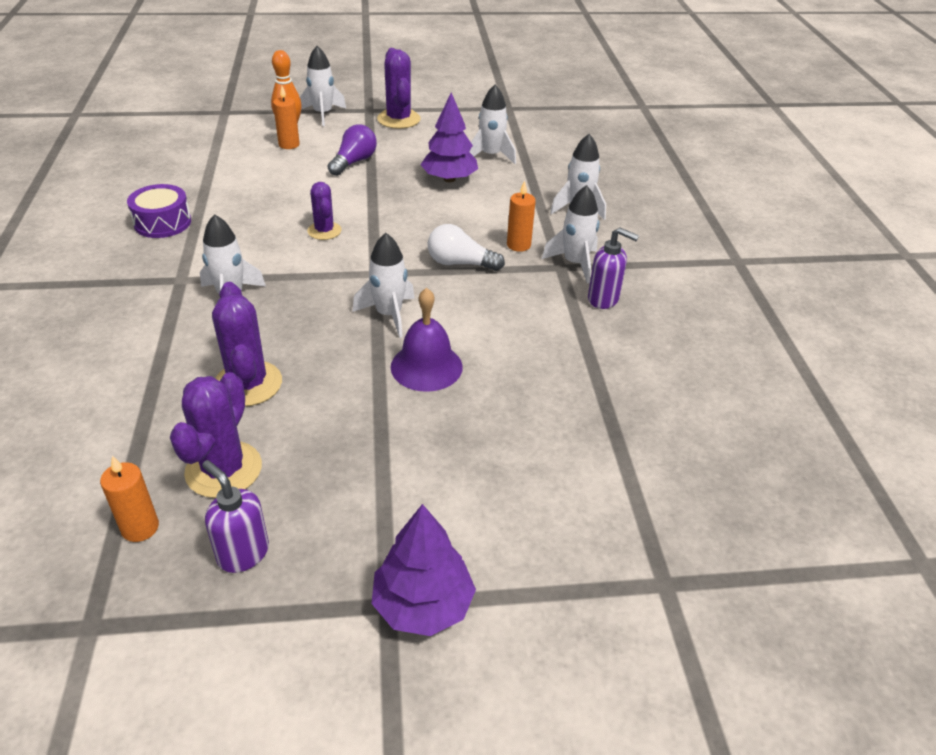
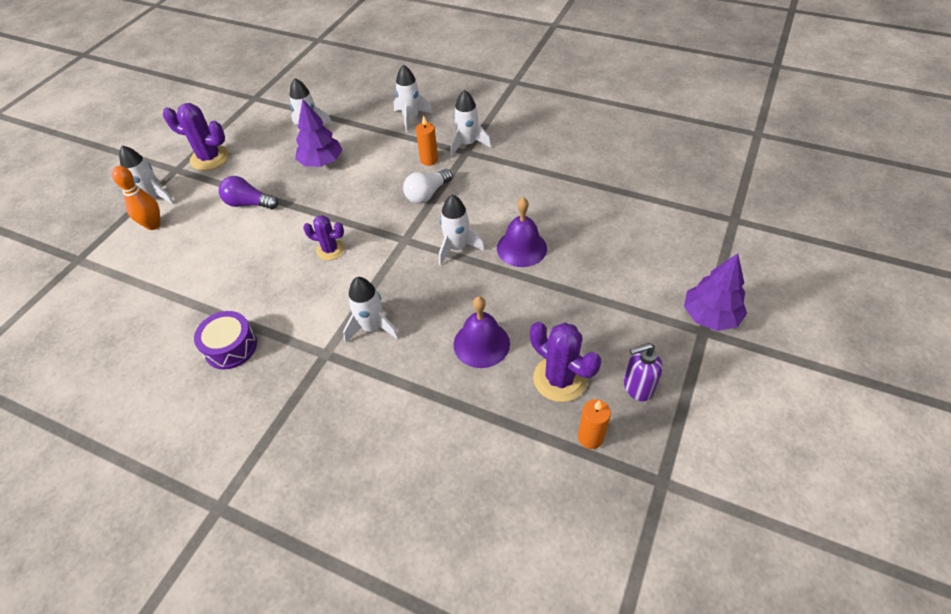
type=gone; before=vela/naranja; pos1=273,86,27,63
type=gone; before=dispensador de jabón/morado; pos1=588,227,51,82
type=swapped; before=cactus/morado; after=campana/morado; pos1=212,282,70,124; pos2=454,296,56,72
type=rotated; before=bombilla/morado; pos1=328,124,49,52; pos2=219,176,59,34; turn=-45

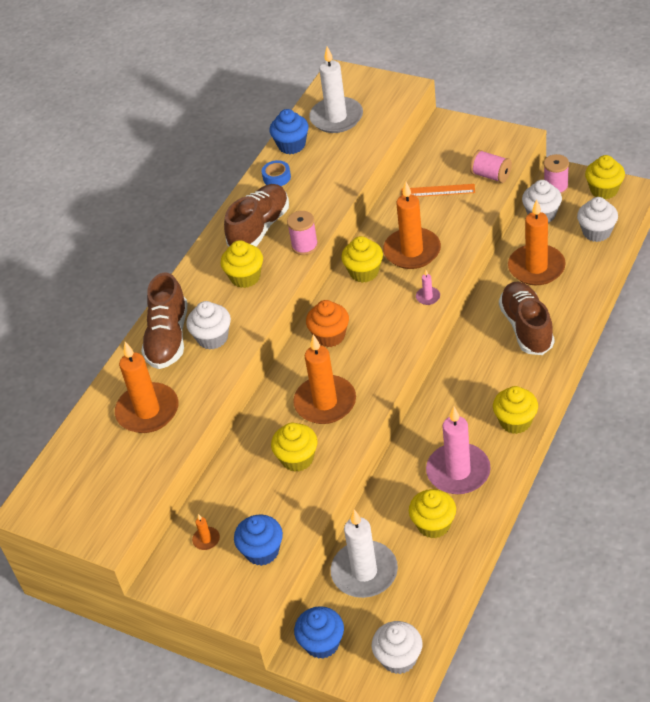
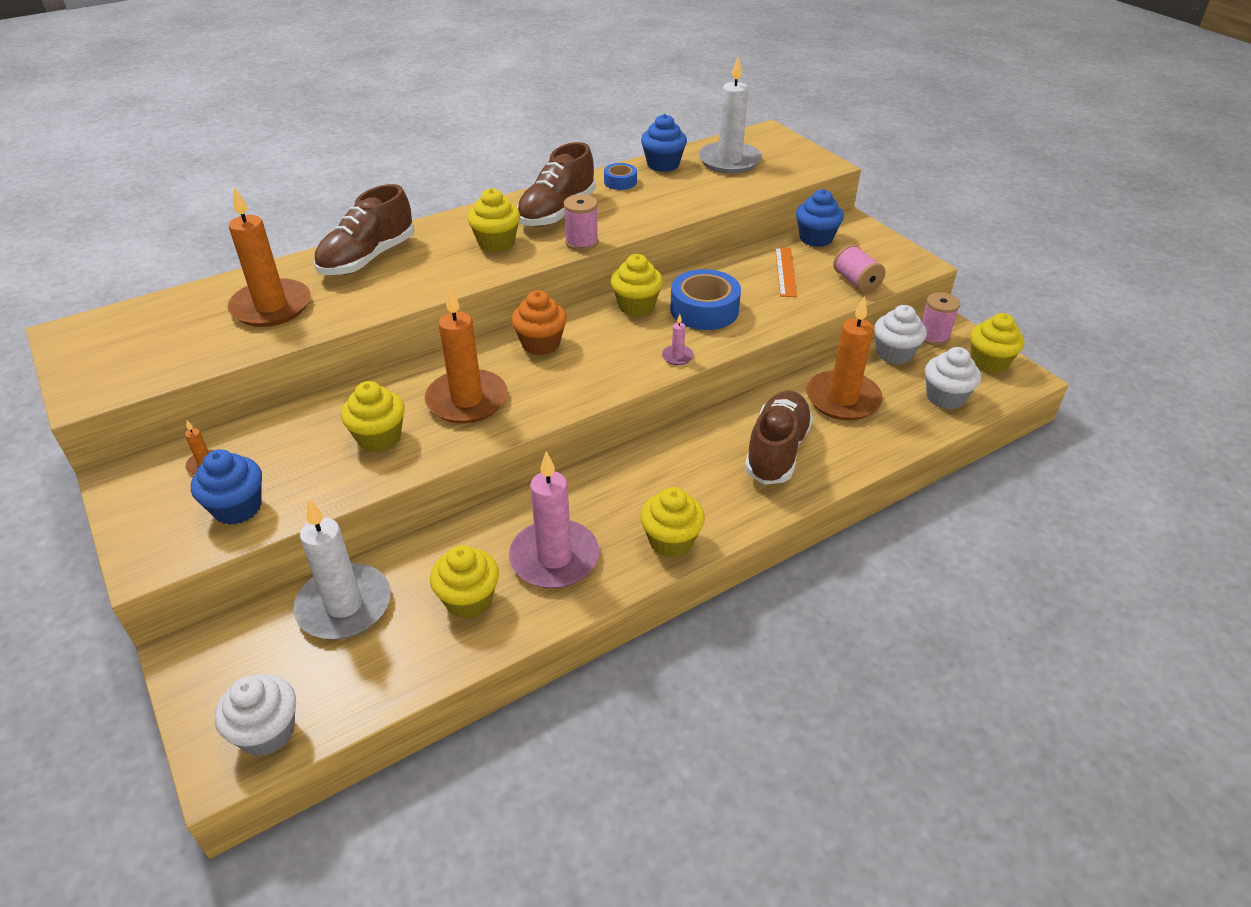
type=gone; before=magdalena/blanco; pos1=186,301,45,49
type=shifted; before=magdalena/azul; pos1=294,606,50,53; pos2=796,189,48,58
type=swapped; before=vela/naranja; after=cinta adhesiva/azul; pos1=383,182,58,87; pos2=670,269,71,61
type=rotated; before=zapato/marrón; pos1=224,184,65,63; pos2=517,142,79,85; turn=150
type=rotated; before=regla/naranja; pos1=401,184,74,13; pos2=775,247,22,50; turn=60

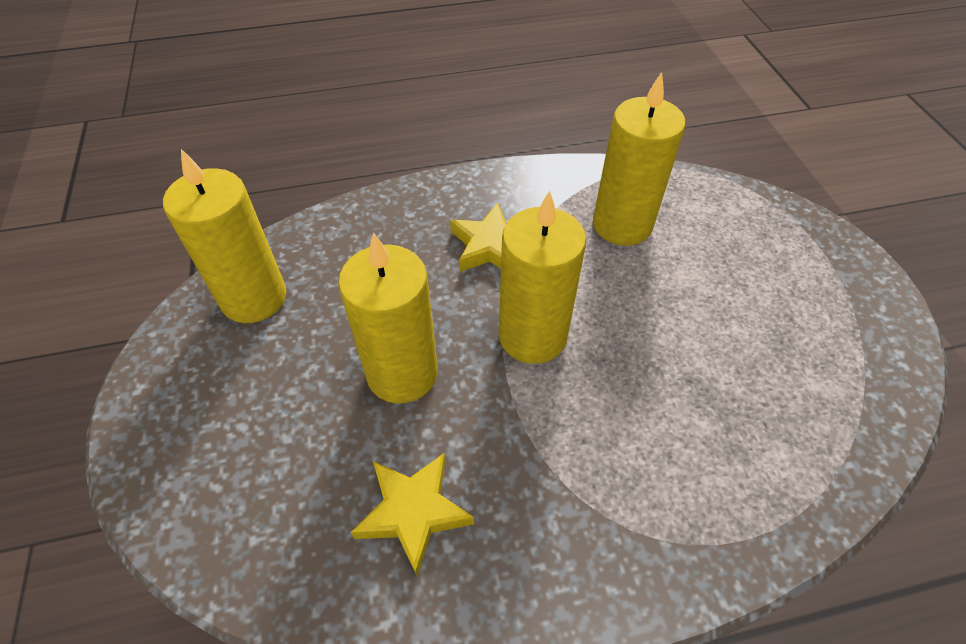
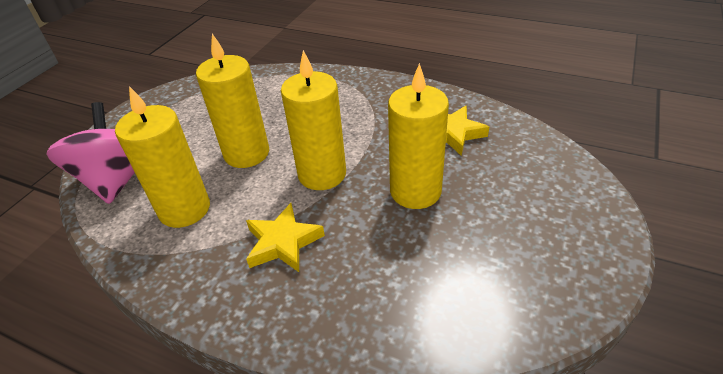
type=new; after=peonza/rosa; pos2=46,102,89,102
type=shifted; before=vela/amarillo; pos1=163,149,123,174; pos2=196,34,73,134

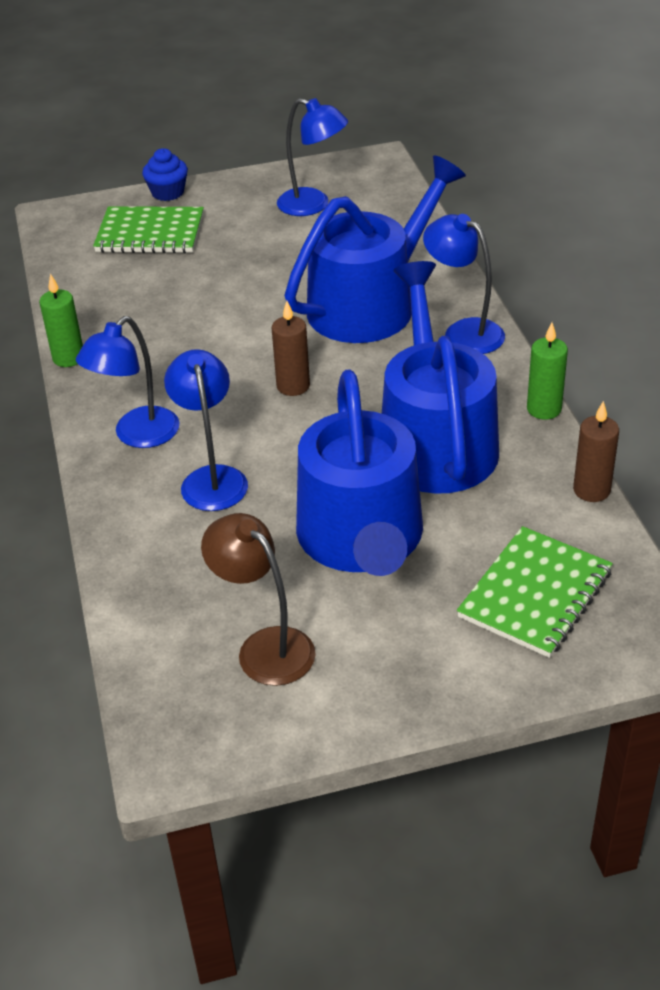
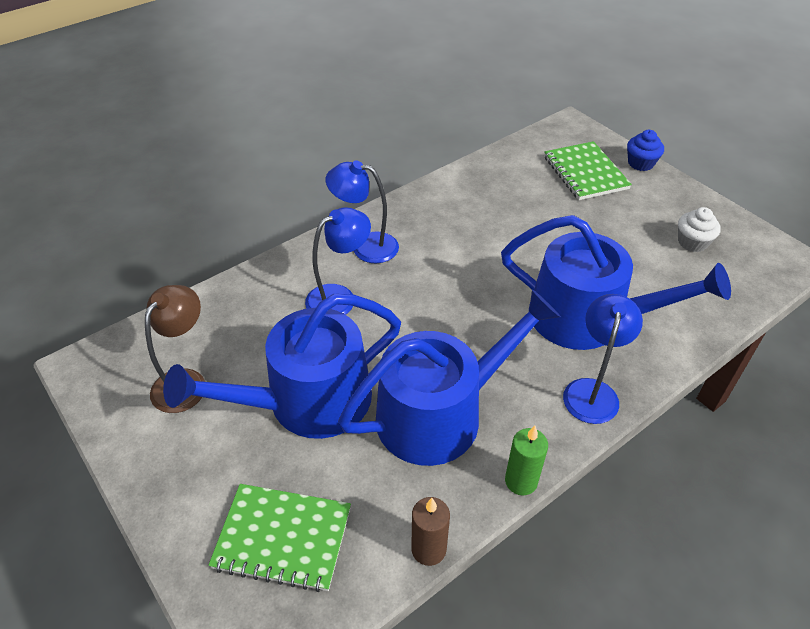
type=gone; before=vela/verde; pos1=39,274,44,93
type=gone; before=vela/marrón; pos1=272,301,38,95
type=swapped; before=lámpara/azul; after=magdalena/blanco; pos1=277,98,71,118; pos2=678,207,43,45

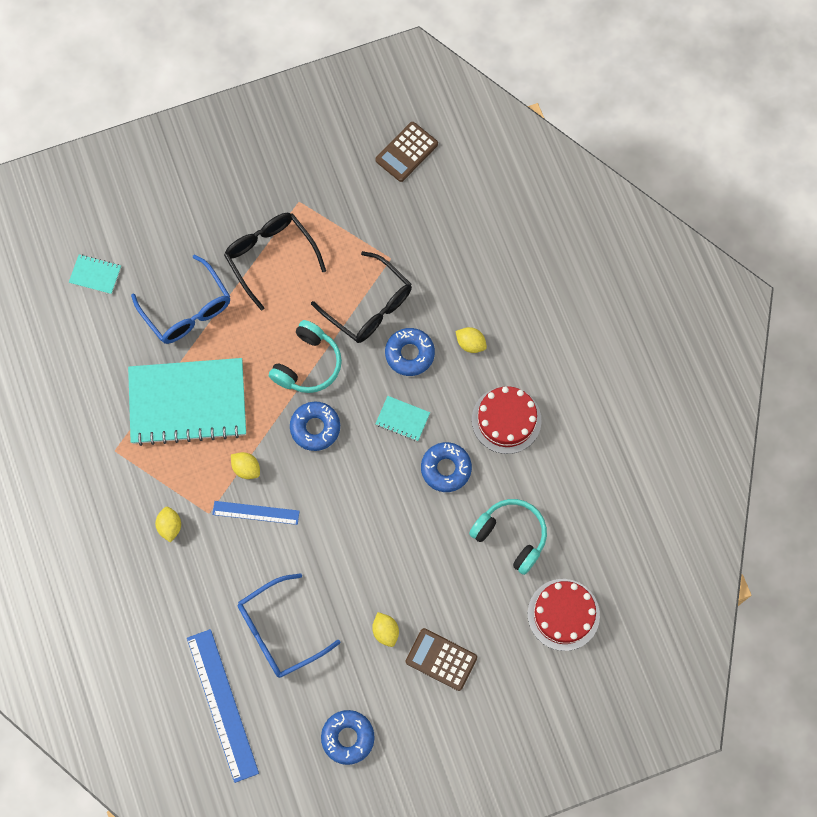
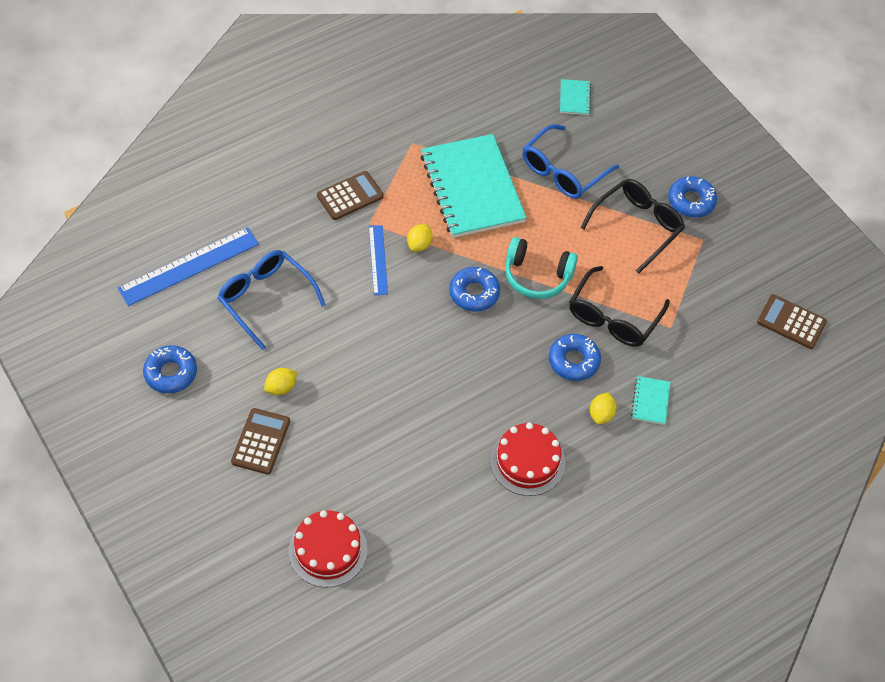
type=gone; before=auriculares/turquesa; pos1=469,499,78,76
type=shifted; before=cuaderno/turquesa; pos1=376,396,54,45; pos2=631,376,40,49
type=shifted; before=rosquilla/azul; pos1=421,442,51,50; pos2=668,176,49,42
type=swapped; before=limón/amarillo; after=calculadora/marrón; pos1=155,507,26,36; pos2=317,171,67,49

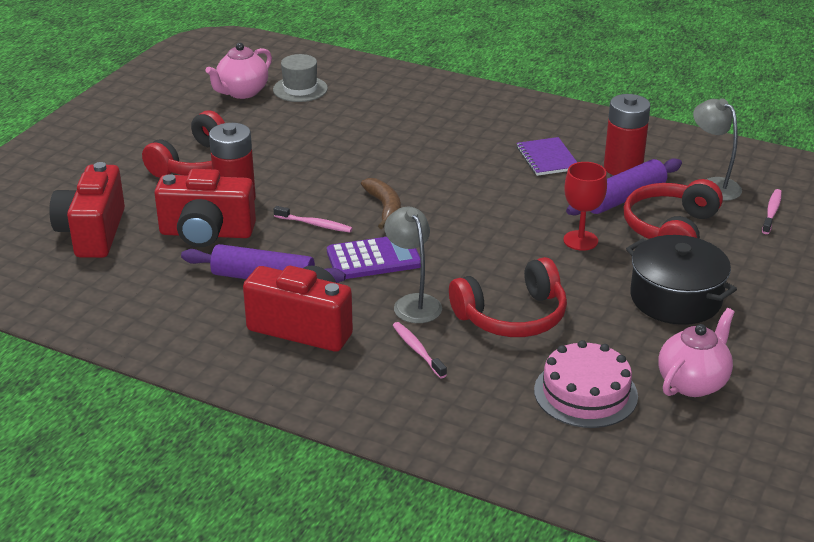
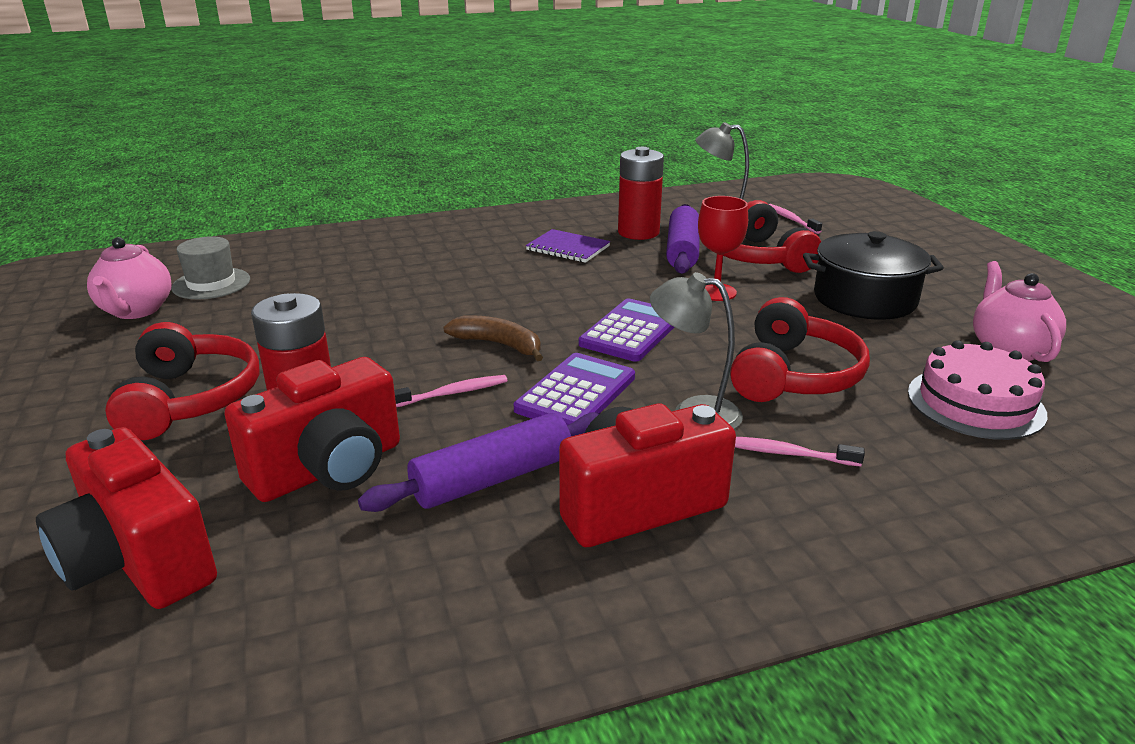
type=new; after=calculadora/morado; pos2=579,298,95,63

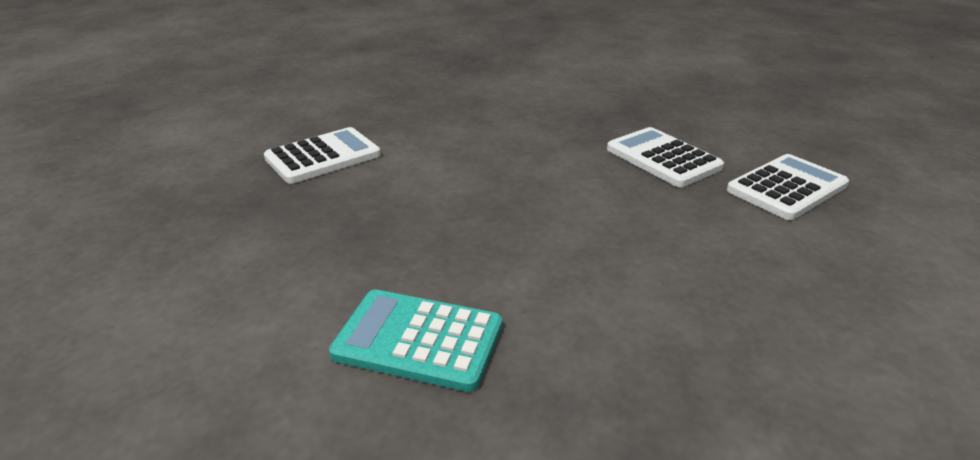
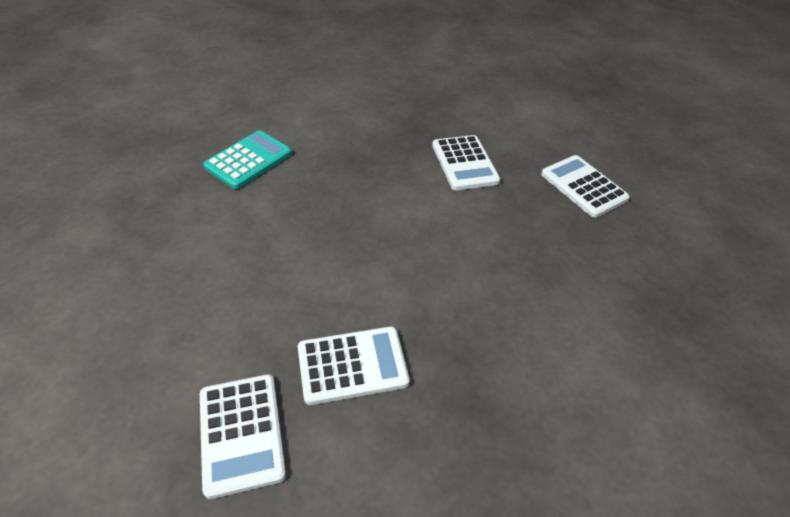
type=new; after=calculadora/blanco; pos2=541,155,89,63

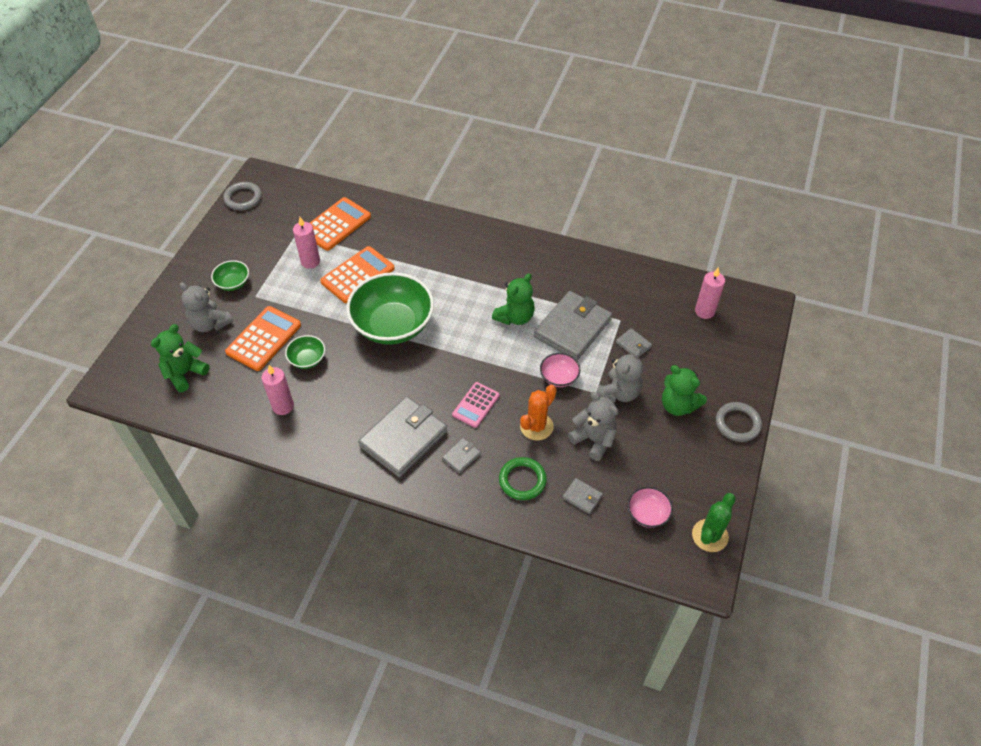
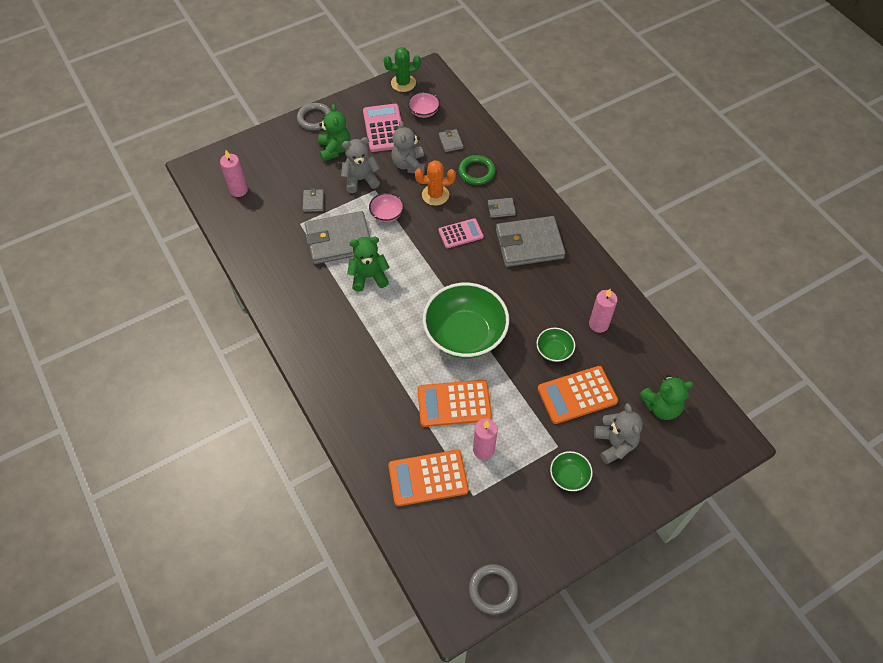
type=new; after=calculadora/rosa; pos2=363,104,38,48

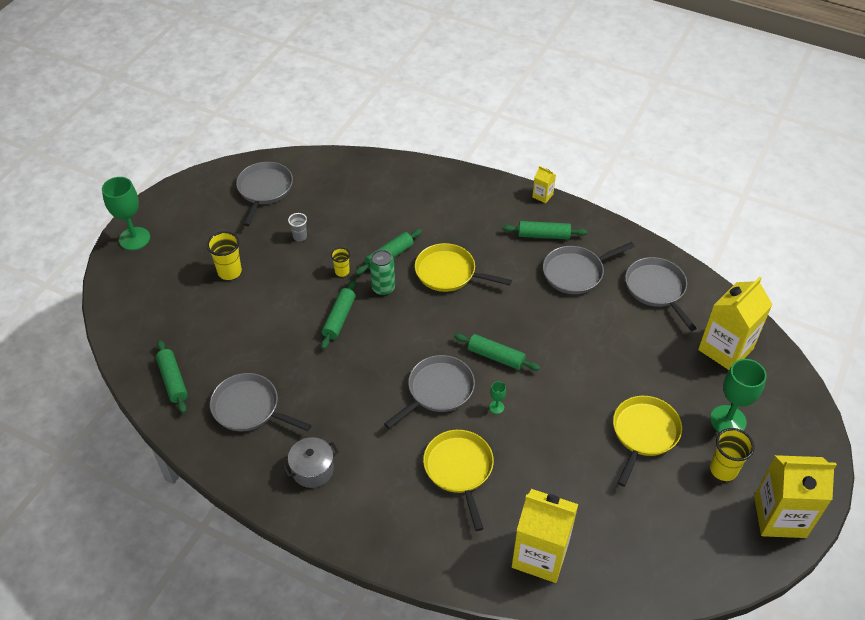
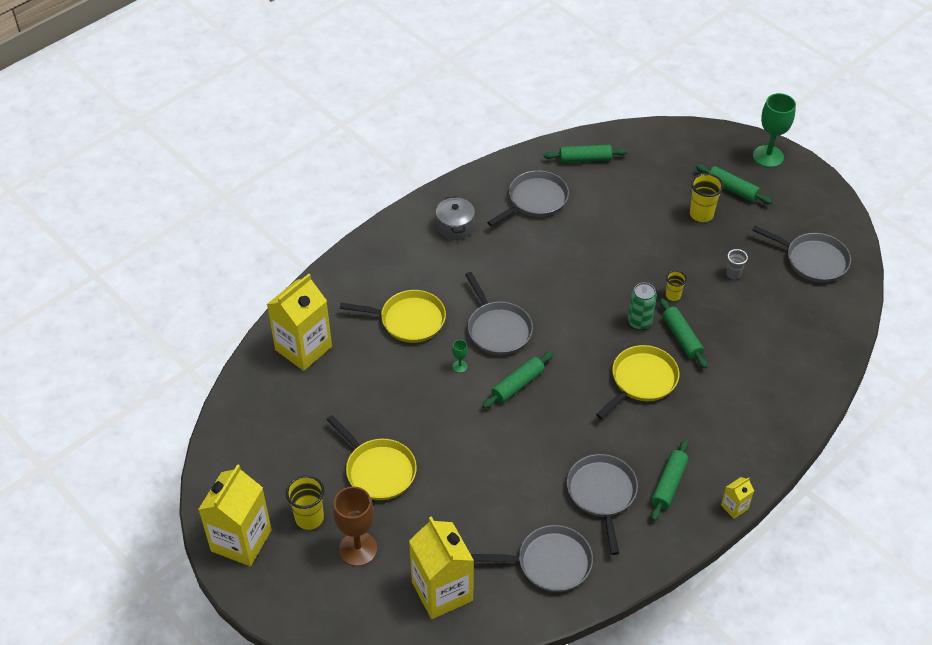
type=shifted; before=rodillo/verde; pos1=321,279,35,70; pos2=696,165,76,39
type=repainted; before=copa/verde; after=copa/marrón; pos1=710,359,57,74; pos2=333,486,44,80

